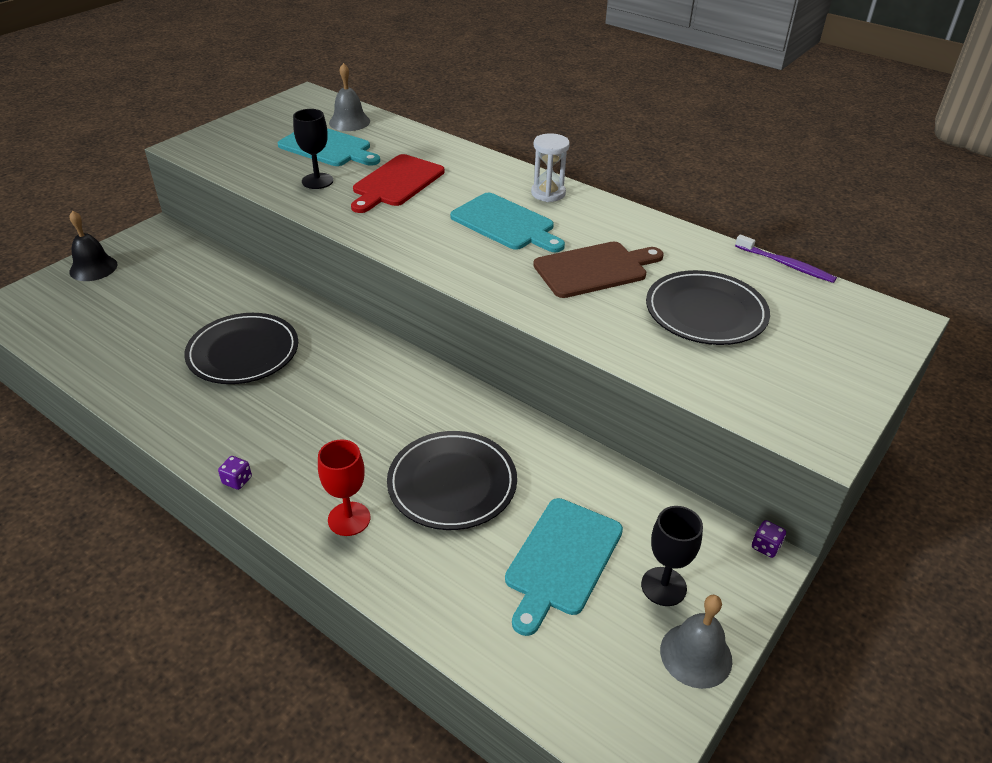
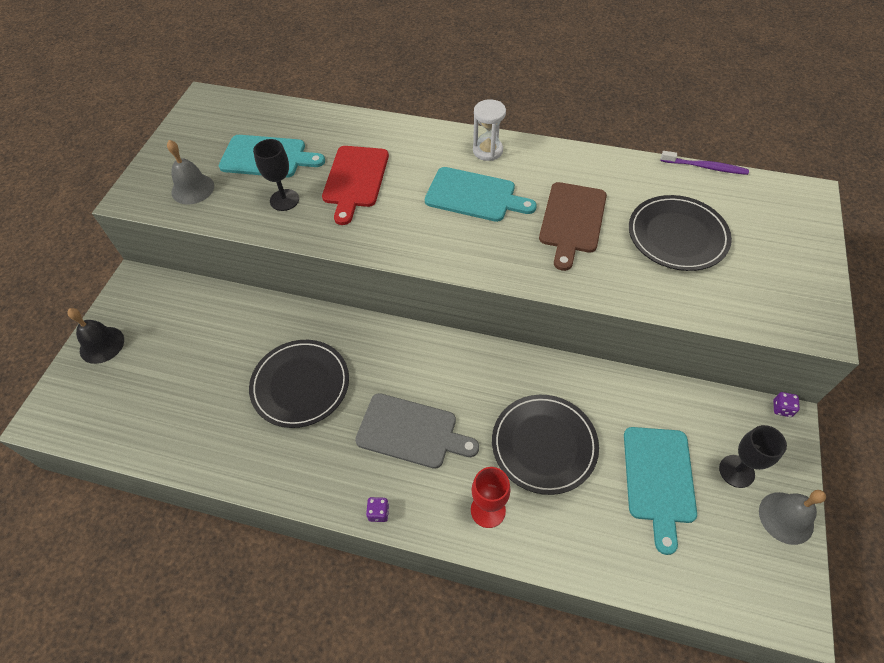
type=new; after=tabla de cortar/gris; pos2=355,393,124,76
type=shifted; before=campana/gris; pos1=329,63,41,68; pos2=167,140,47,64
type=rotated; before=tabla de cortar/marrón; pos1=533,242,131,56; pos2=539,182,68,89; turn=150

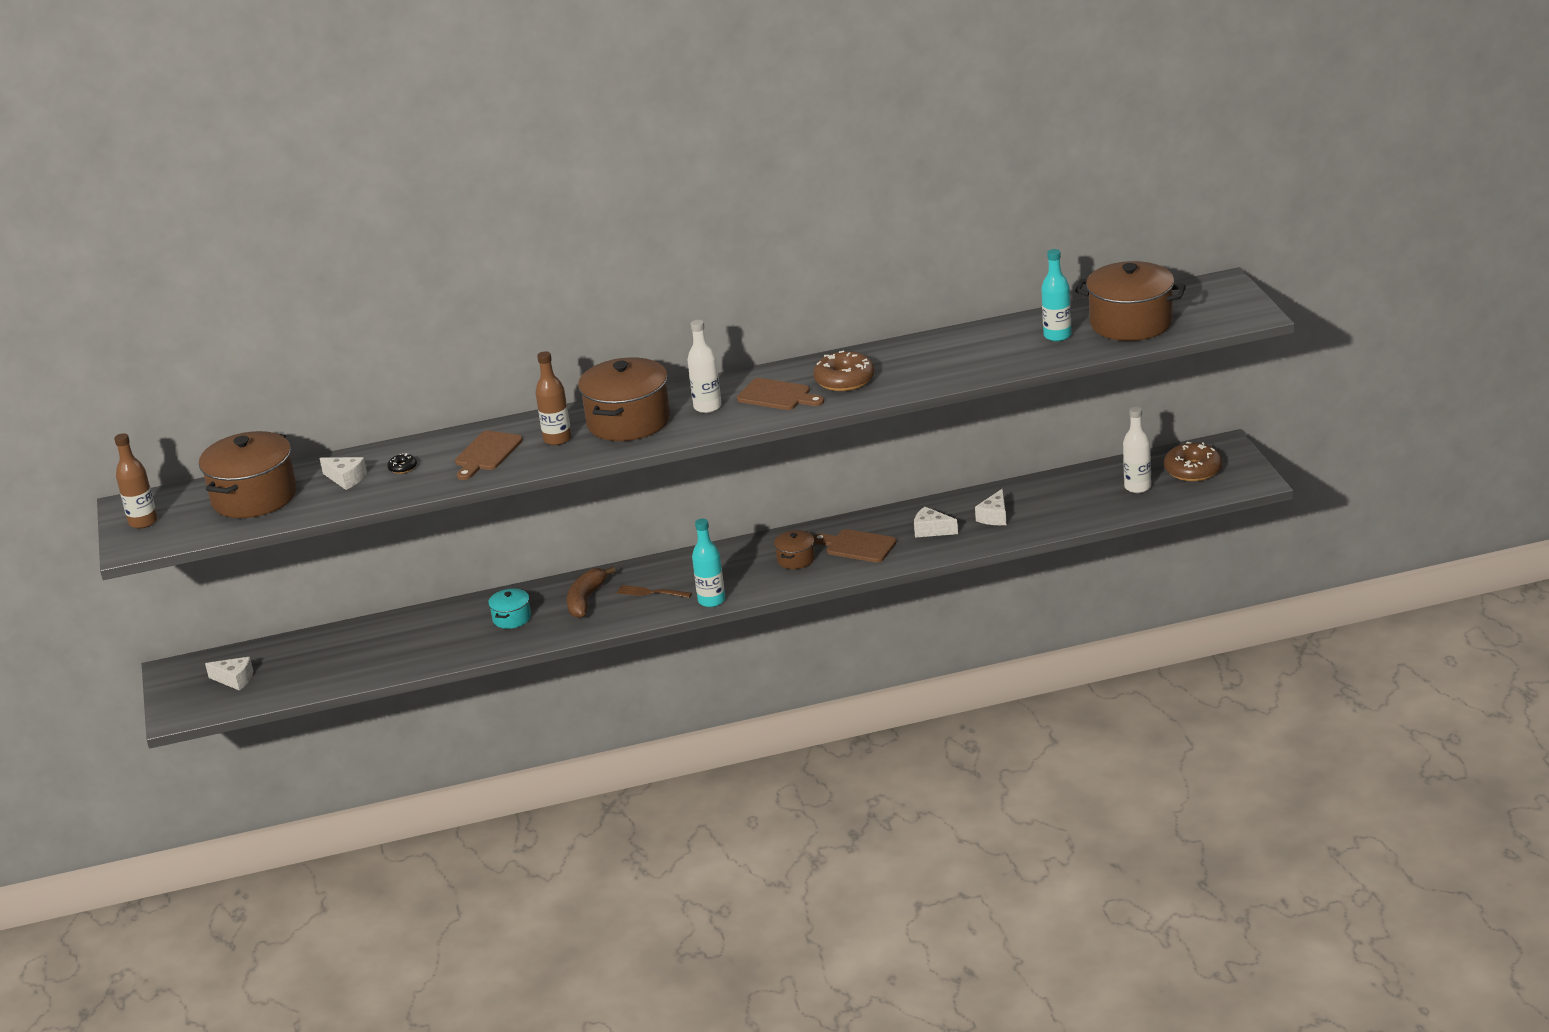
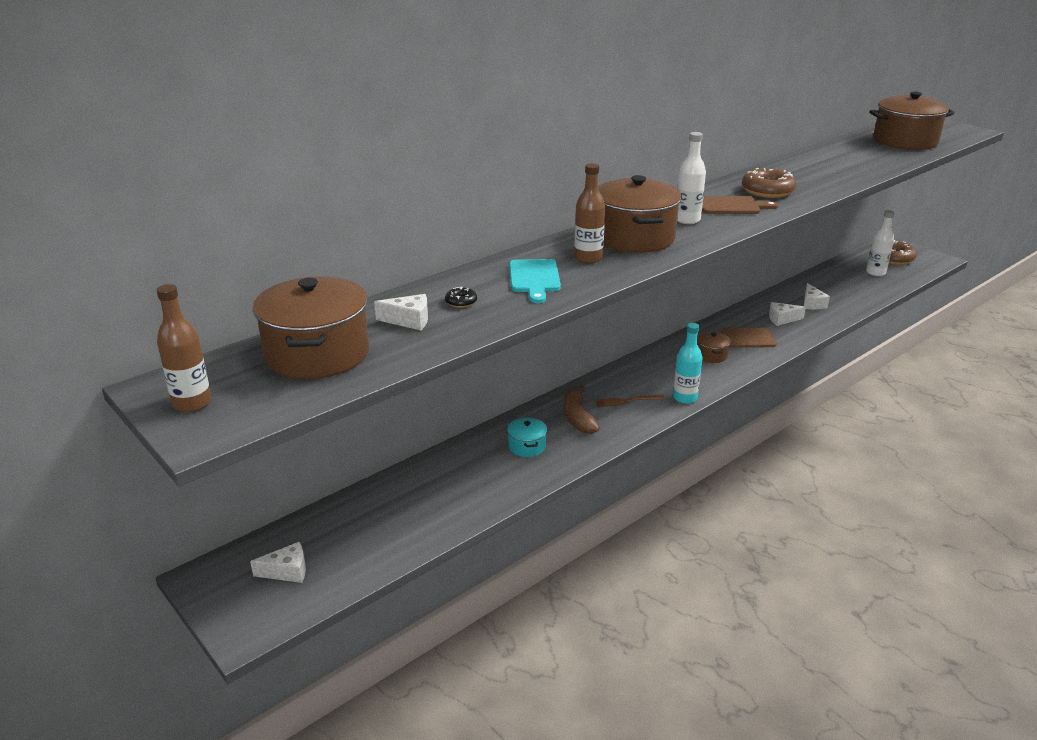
type=gone; before=botella/turquesa; pos1=1041,249,30,92
type=repainted; before=tabla de cortar/marrón; after=tabla de cortar/turquesa; pos1=455,431,68,49; pos2=509,259,52,44

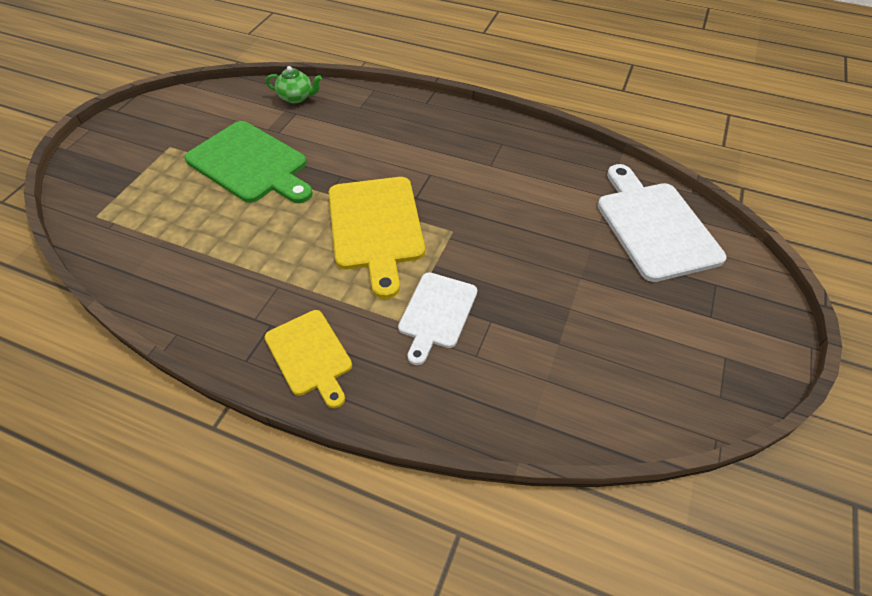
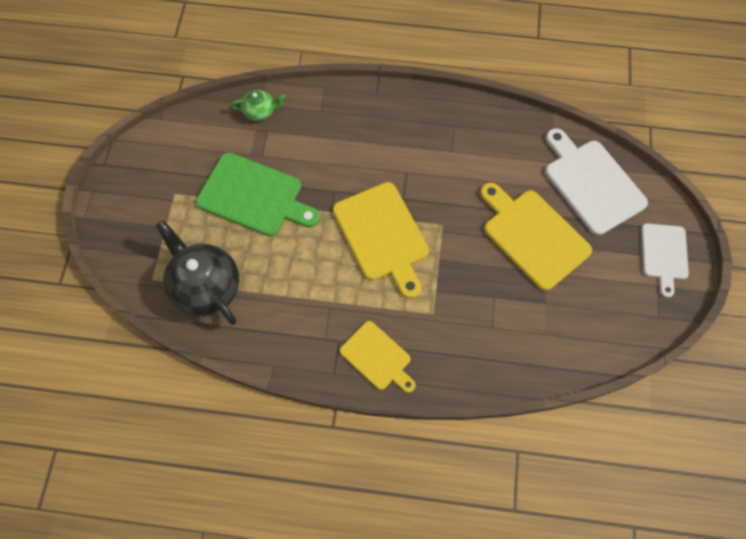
type=new; after=tetera/negro; pos2=156,220,83,105
type=new; after=tabla de cortar/amarillo; pos2=480,183,112,108
type=shifted; before=tabla de cortar/blanco; pos1=398,272,79,93; pos2=641,223,48,75

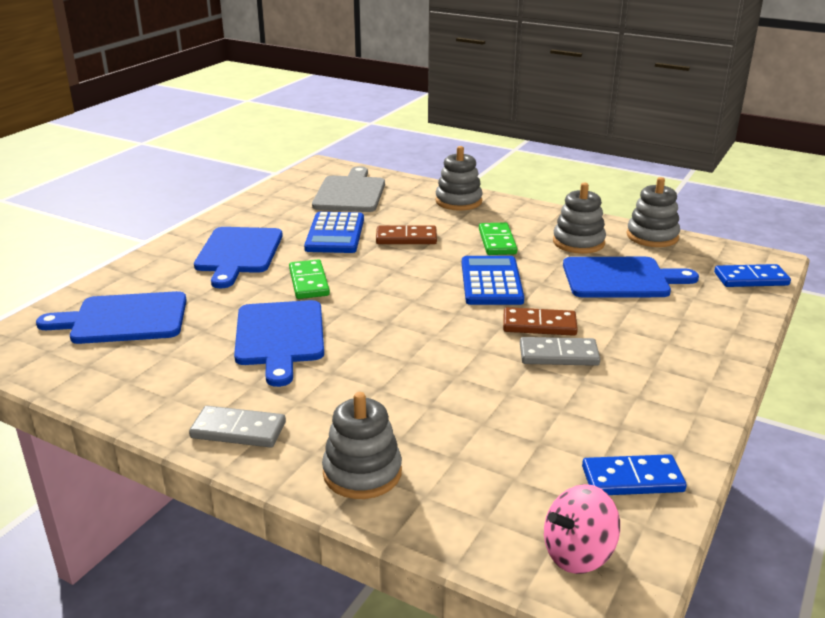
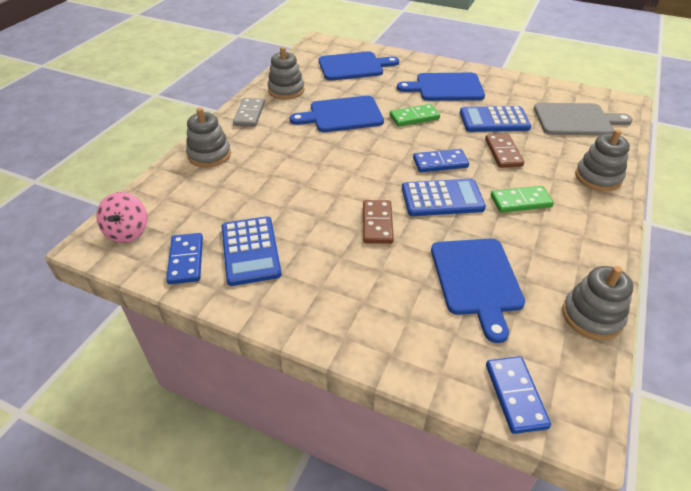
type=gone; before=ficha de dominó/gris; pos1=520,337,80,29
type=new; after=calculadora/azul; pos2=222,216,60,70
type=new; after=ficha de dominó/azul; pos2=413,149,56,23
type=shifted; before=juguete apilable/gris; pos1=553,183,53,71; pos2=267,47,38,52
type=rotated; before=tabla de cortar/azul; pos1=36,291,151,53; pos2=319,51,80,30; turn=90
type=rotated; before=peonza/rosa; pos1=544,484,76,90; pos2=96,192,51,51; turn=-150

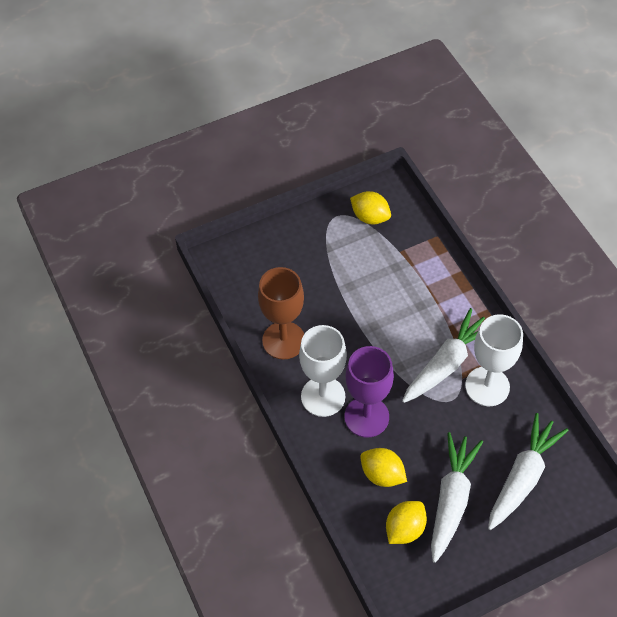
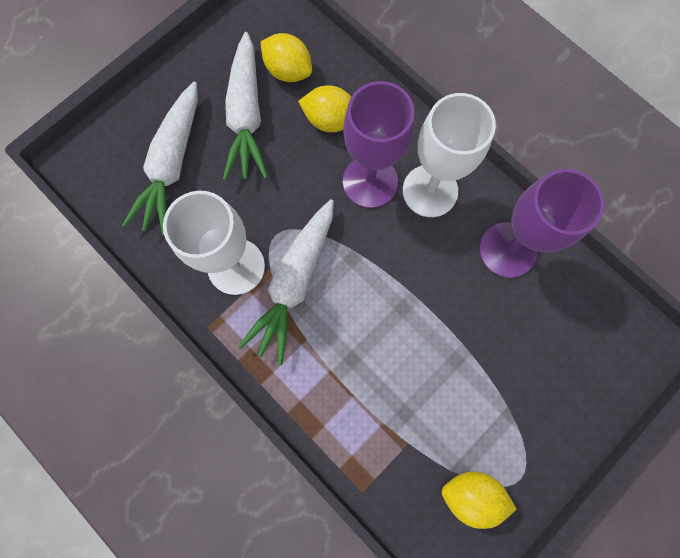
type=repainted; before=copa/marrón; after=copa/morado; pos1=258,267,46,92; pos2=480,169,124,109
type=rotated; before=limón/amarillo; pos1=386,501,41,43; pos2=261,33,51,49; turn=-75

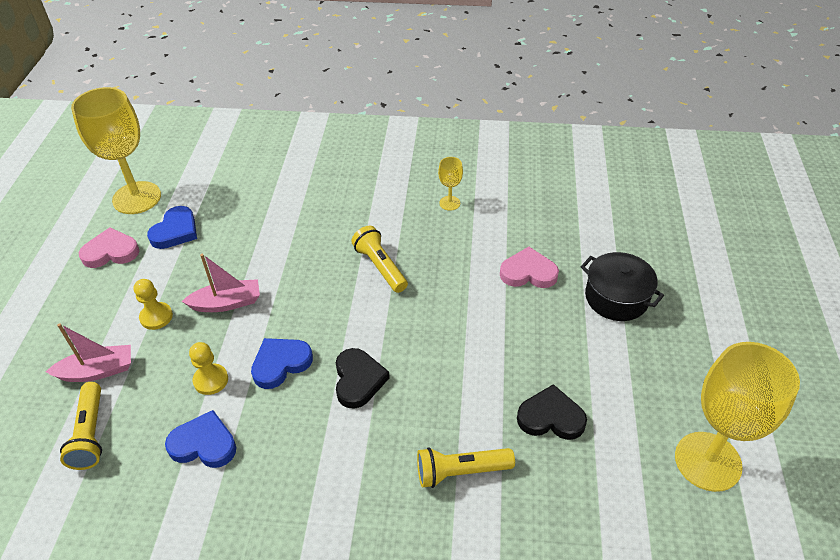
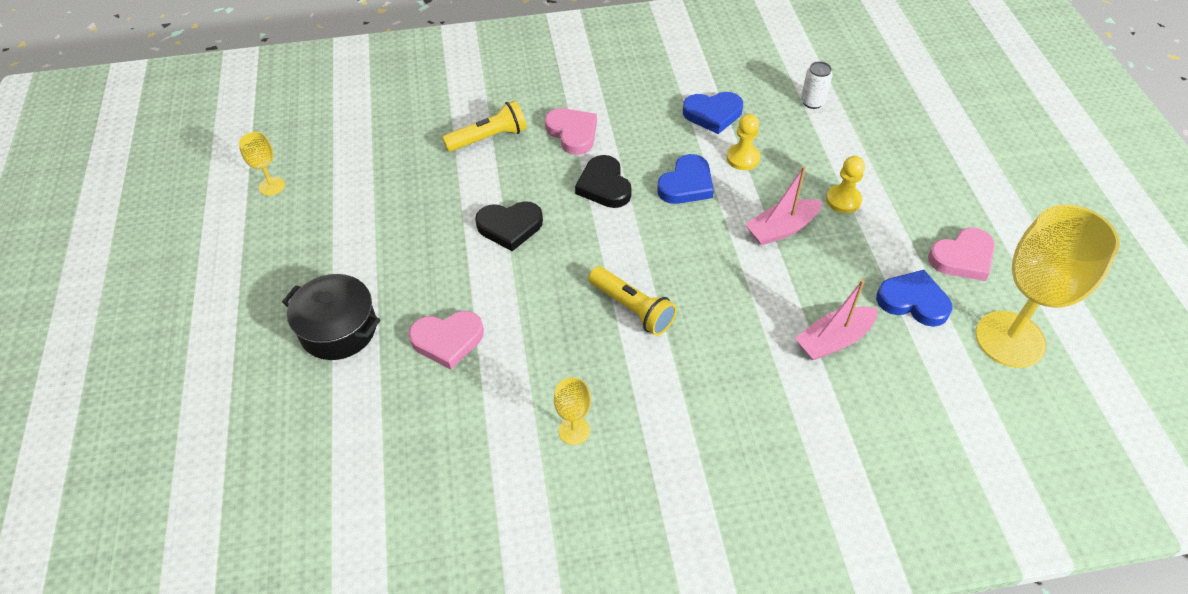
type=new; after=corazón/rosa; pos2=545,108,52,47
type=shifted; before=barco/rosa; pos1=46,323,85,59; pos2=795,279,83,81
type=shifted; before=corazón/negro; pos1=517,384,70,56; pos2=475,201,68,50
type=swapped; before=lámpara de mano/amarillo; after=lata/blanco; pos1=60,382,42,88; pos2=801,61,31,48
type=rotated; before=corazón/azul; pos1=147,206,50,43; pos2=876,270,76,57; turn=105
type=scaled; before=copa/amarillo; pos1=675,342,125,150; pos2=239,132,46,64; scale=0.44

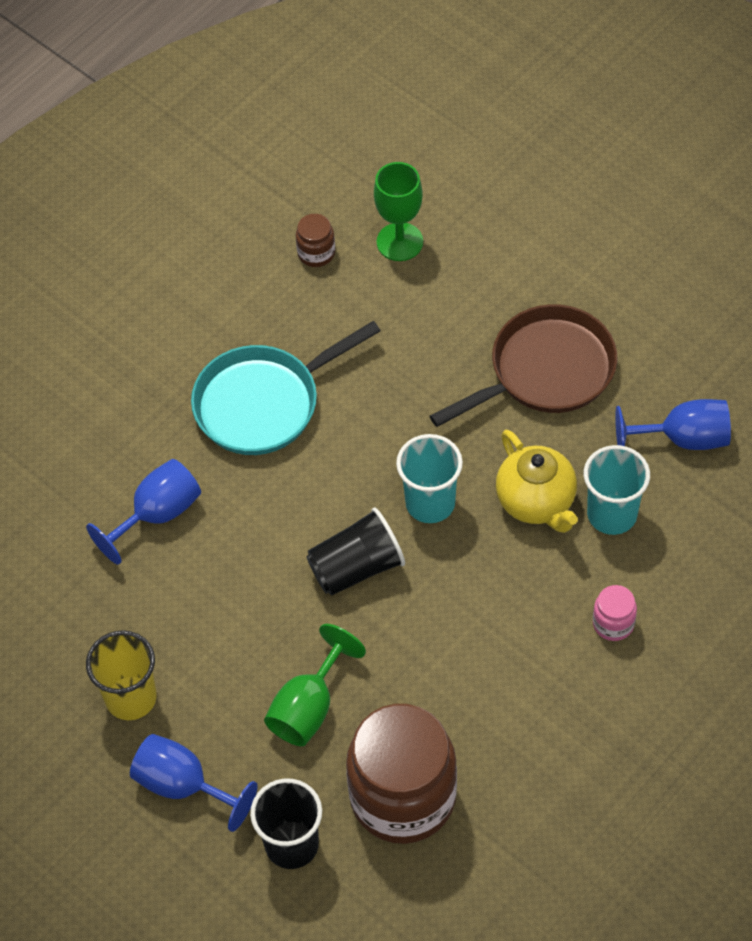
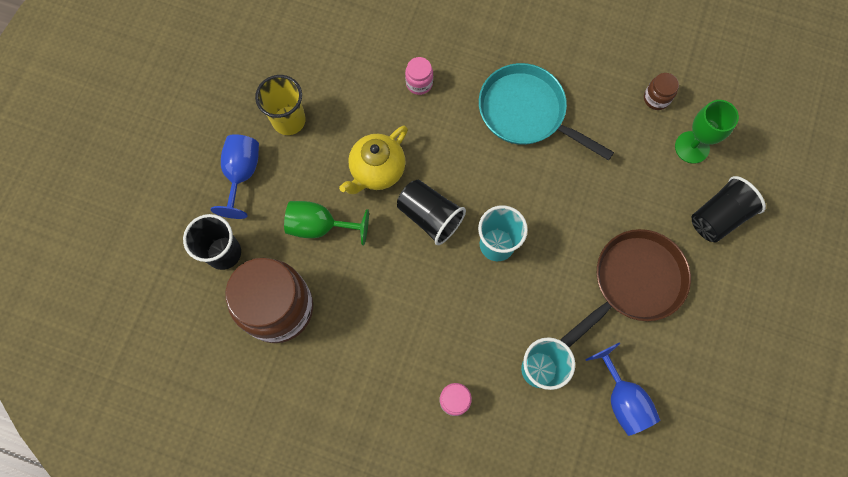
type=new; after=vaso/negro; pos2=692,176,74,66
type=shifted; before=tetera/amarillo; pos1=496,430,82,103; pos2=339,126,69,68
type=swapped; before=copa/azul; after=tarro/rosa; pos1=86,459,115,106; pos2=405,57,28,38
type=rotated; before=sartén/marrón; pos1=429,304,188,123; pos2=560,229,131,118; turn=-75

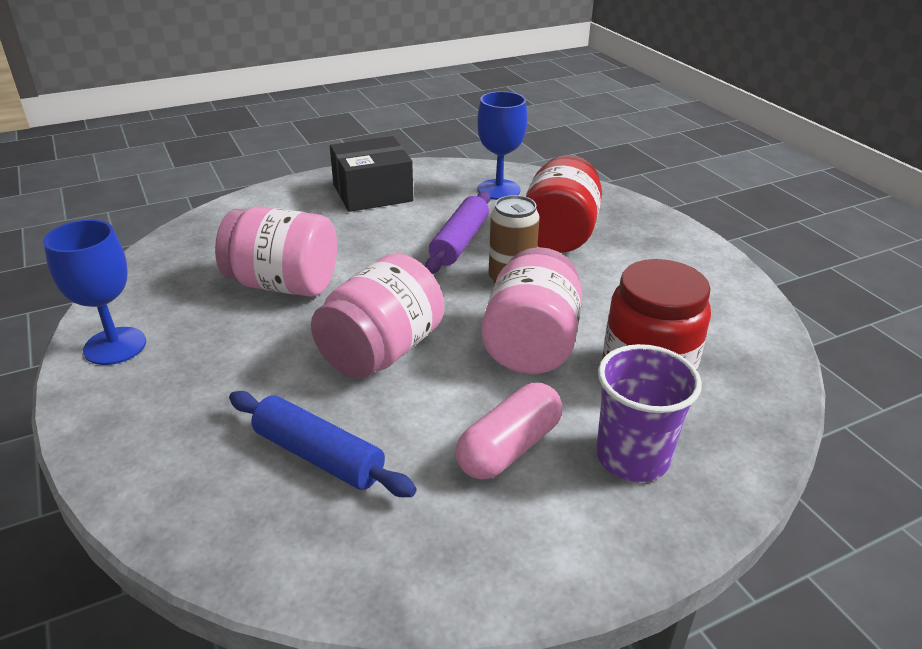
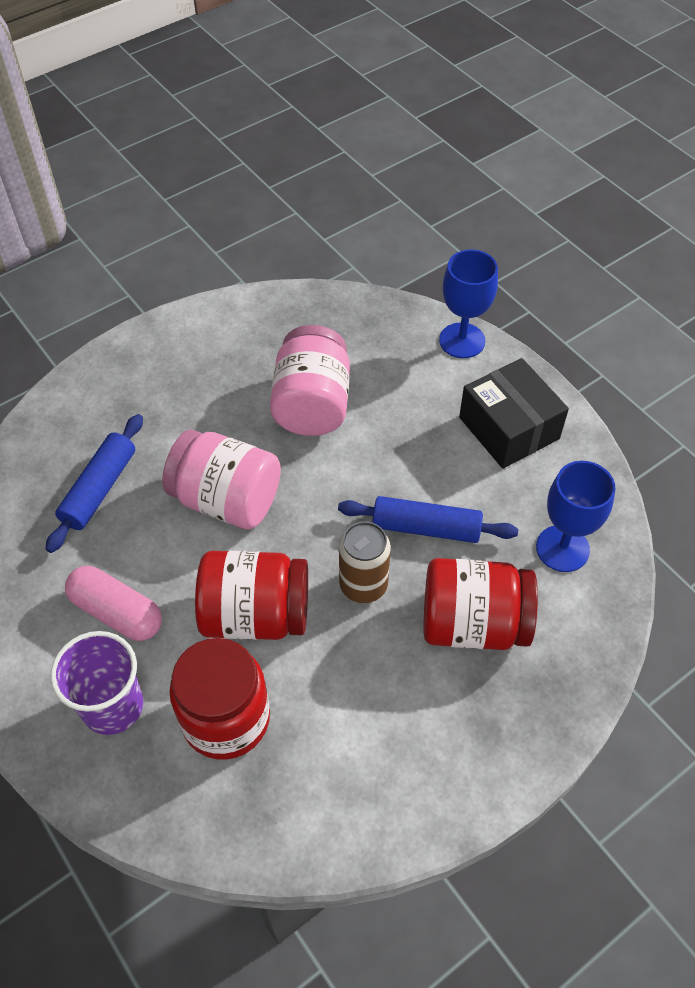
type=shifted; before=copa/azul; pos1=43,219,103,146; pos2=439,249,59,109
type=repainted; before=rodillo/morado; after=rodillo/azul; pos1=425,191,65,83; pos2=338,496,180,47
type=repainted; before=tarro/rosa; after=tarro/rojo; pos1=481,247,101,127; pos2=195,551,113,89

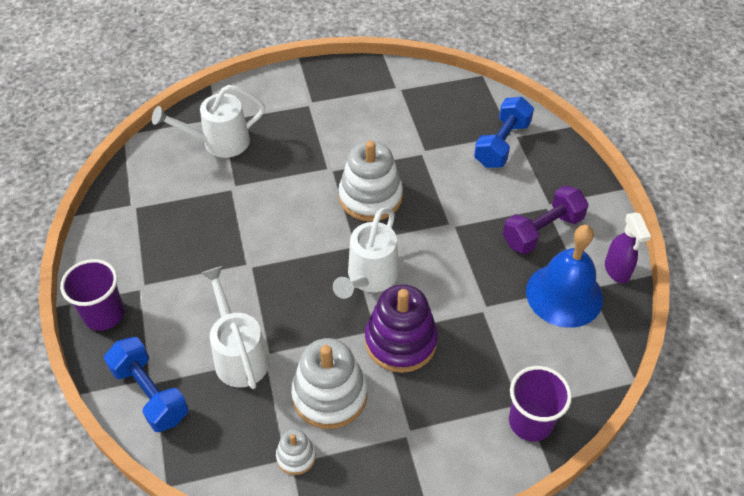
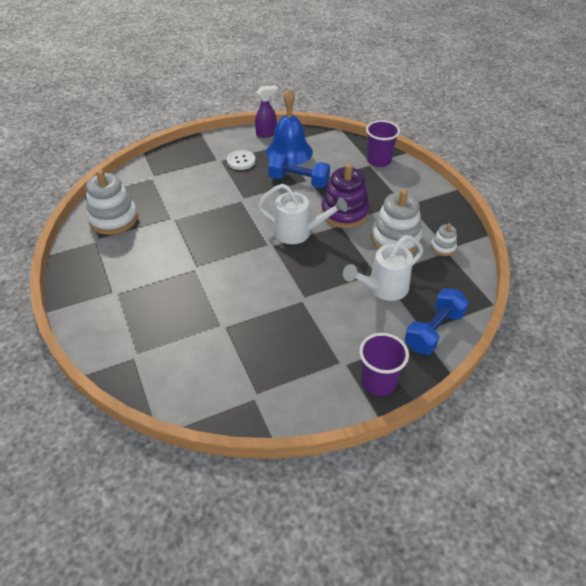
type=gone; before=regadera/blanco; pos1=152,85,113,73
type=shifted; before=juguete apilable/blanco; pos1=339,141,64,81; pos2=86,169,52,66
type=shifted; before=mancuerna/azul; pos1=474,97,60,71; pos2=268,154,62,34
type=swapped; before=mancuerna/morado; after=botón/blanco; pos1=503,185,86,69; pos2=227,150,28,20

